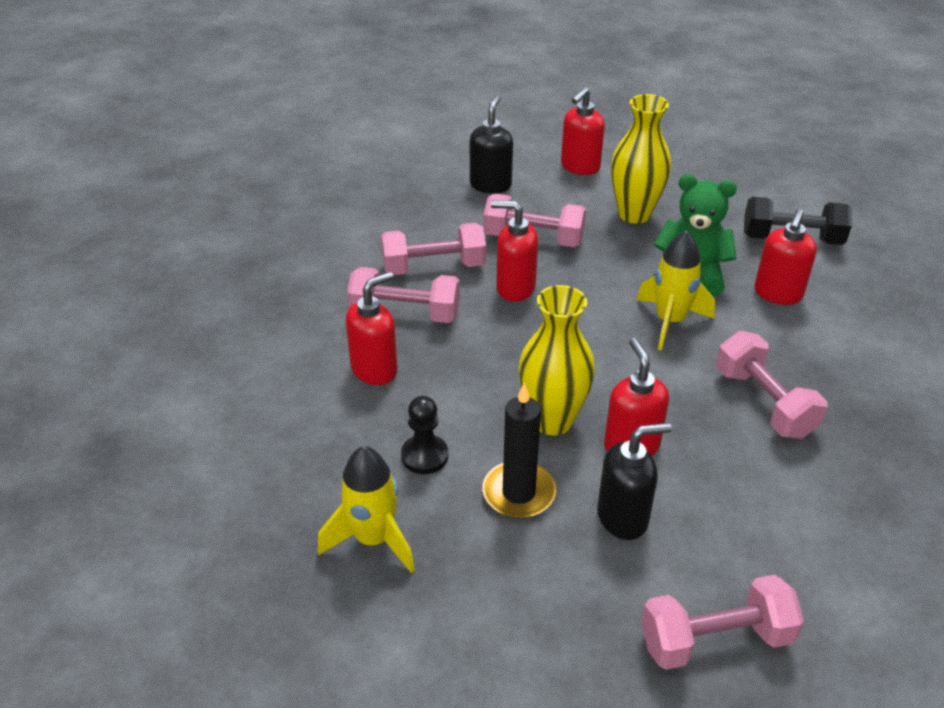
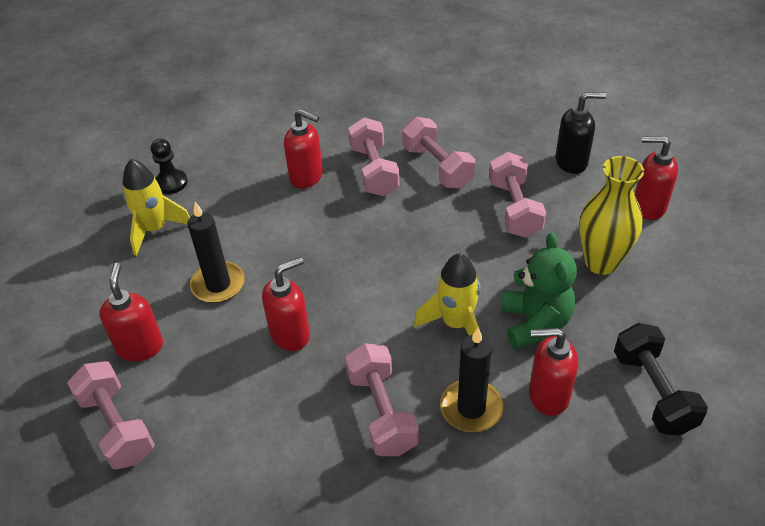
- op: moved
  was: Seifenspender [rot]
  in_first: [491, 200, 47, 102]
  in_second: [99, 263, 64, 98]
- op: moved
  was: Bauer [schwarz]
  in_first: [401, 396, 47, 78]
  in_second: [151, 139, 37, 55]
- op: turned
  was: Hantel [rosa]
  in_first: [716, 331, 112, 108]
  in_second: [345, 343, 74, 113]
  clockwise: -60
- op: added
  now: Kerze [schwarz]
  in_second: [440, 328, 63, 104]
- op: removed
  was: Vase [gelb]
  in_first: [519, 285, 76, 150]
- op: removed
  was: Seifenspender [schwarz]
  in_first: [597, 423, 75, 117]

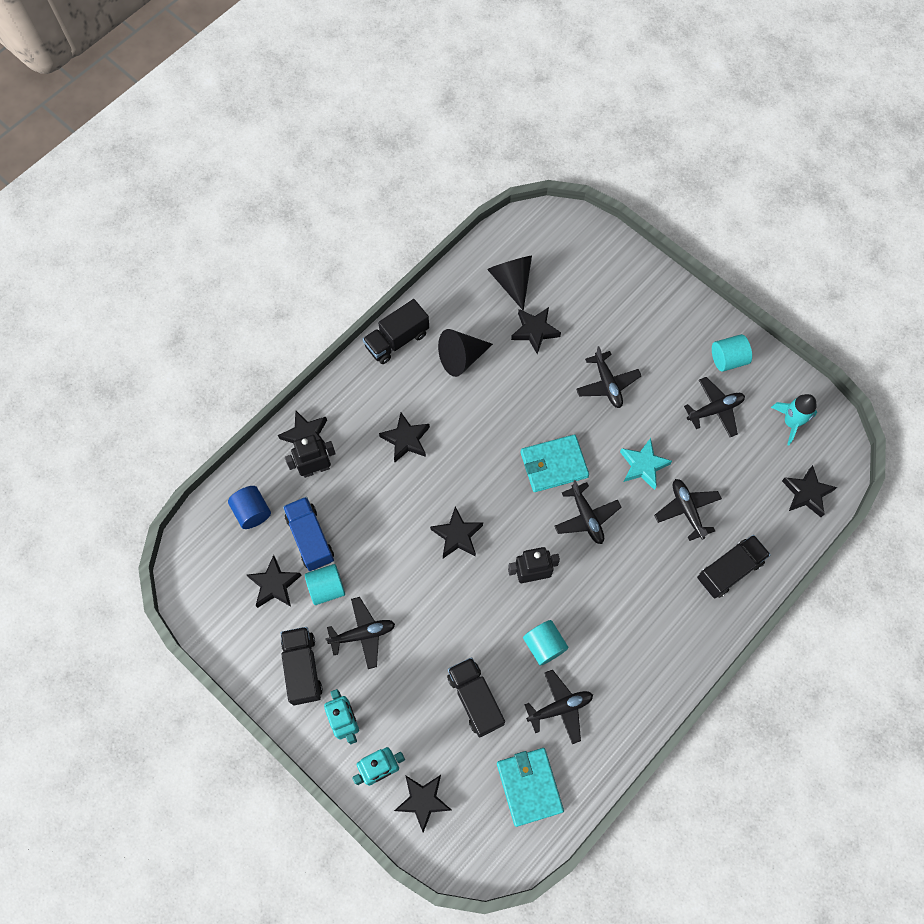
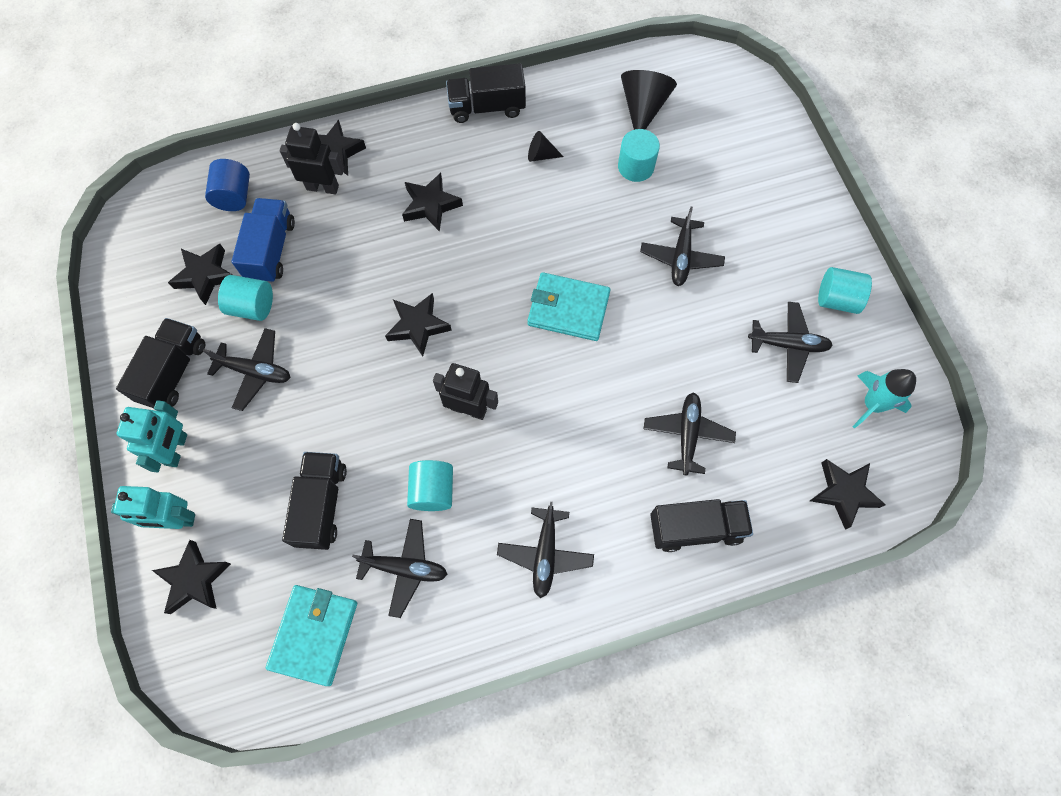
- op: moved
  was: Flugzeug [schwarz]
  in_first: [554, 480, 67, 64]
  in_second: [497, 502, 97, 96]
- op: resized
  was: Kegel [schwarz]
  in_first: [438, 329, 55, 48]
  in_second: [528, 131, 36, 31]
  ratio: 0.54
- op: replaced
  was: Stern [schwarz]
  now: Vollzylinder [türkis]
  in_first: [511, 307, 50, 47]
  in_second: [618, 129, 42, 53]
- op: removed
  was: Stern [türkis]
  in_first: [620, 438, 52, 52]

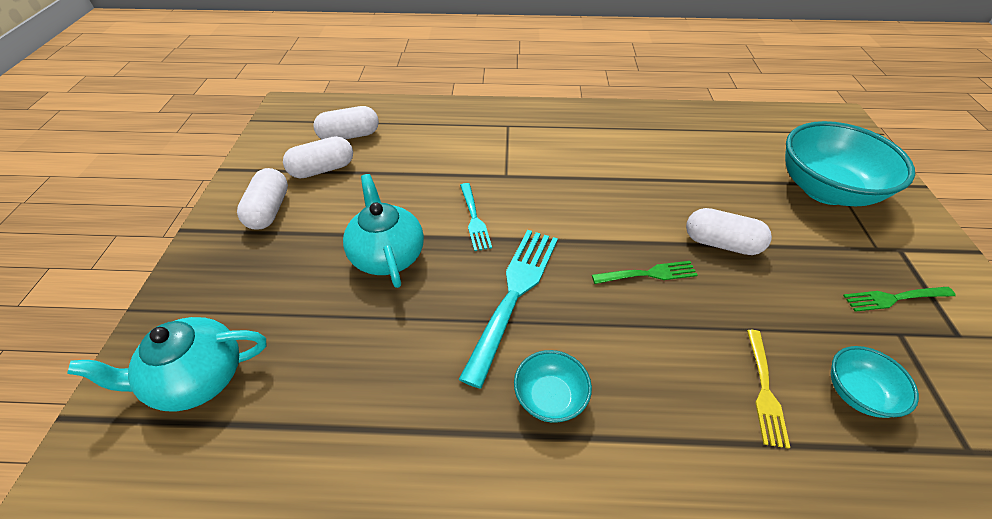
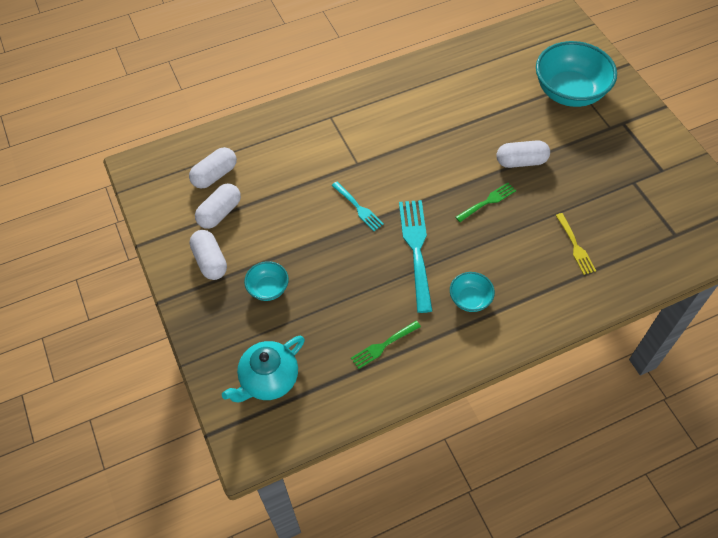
- op: moved
  was: Schüssel [türkis]
  in_first: [831, 346, 88, 72]
  in_second: [244, 261, 45, 40]
- op: moved
  was: Gabel [grün]
  in_first: [843, 287, 113, 25]
  in_second: [351, 321, 70, 48]
- op: removed
  was: Teekanne [türkis]
  in_first: [343, 174, 81, 114]

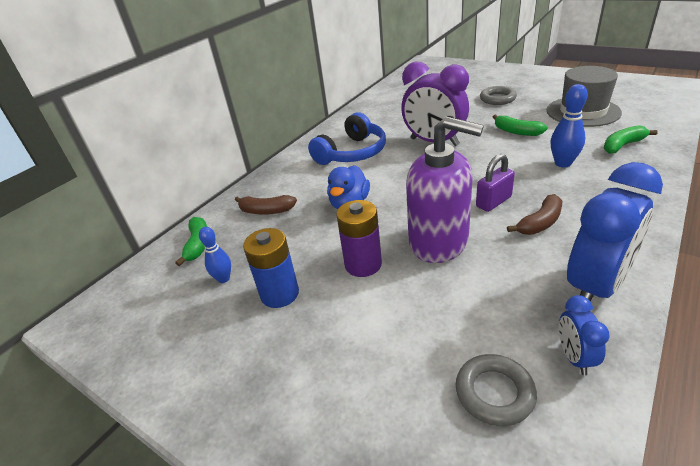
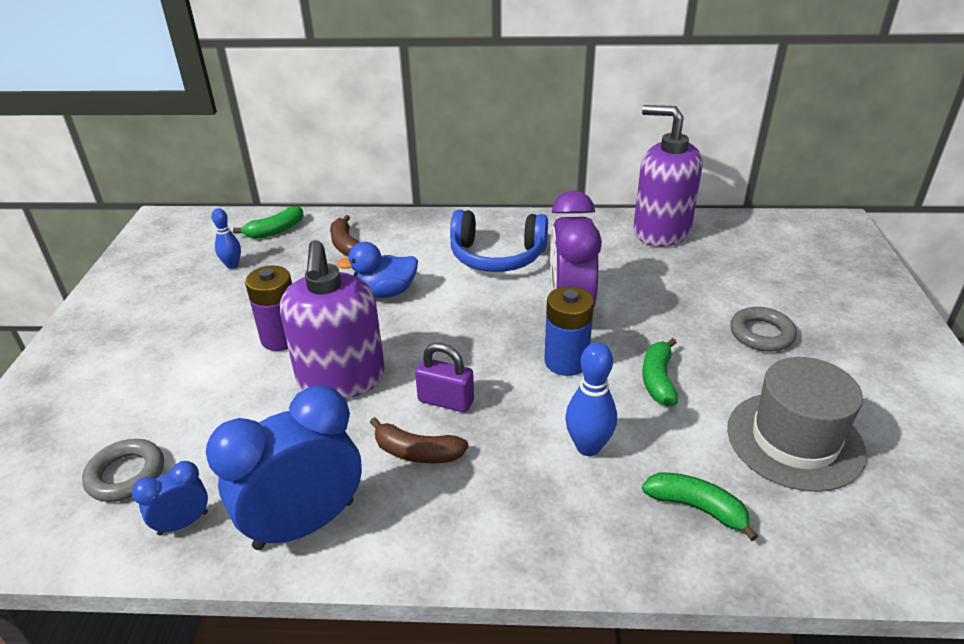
- op: turned
  was: Wecker [blau]
  in_first: [567, 162, 96, 139]
  in_second: [206, 386, 156, 164]
  clockwise: 135
- op: moved
  was: Batterie [blau]
  in_first: [243, 228, 56, 80]
  in_second: [544, 286, 50, 90]
- op: added
  now: Seifenspender [lila]
  in_second: [633, 105, 69, 142]

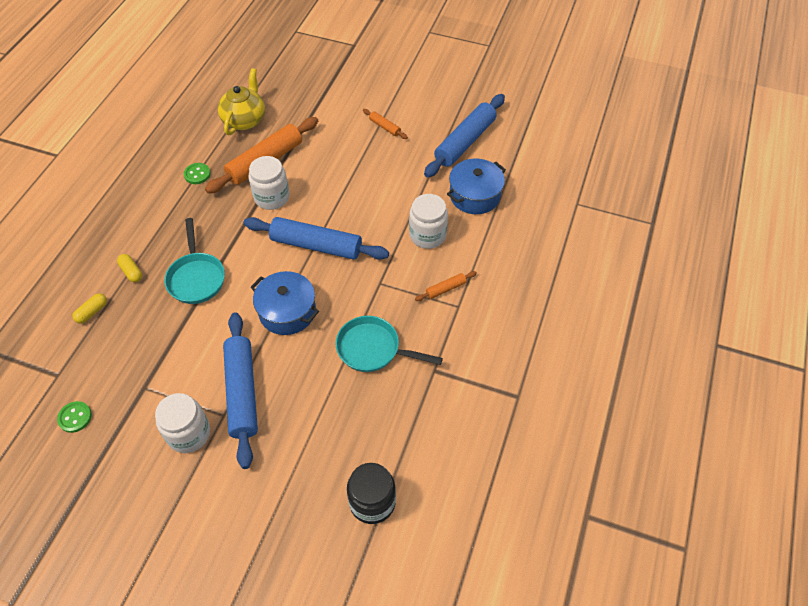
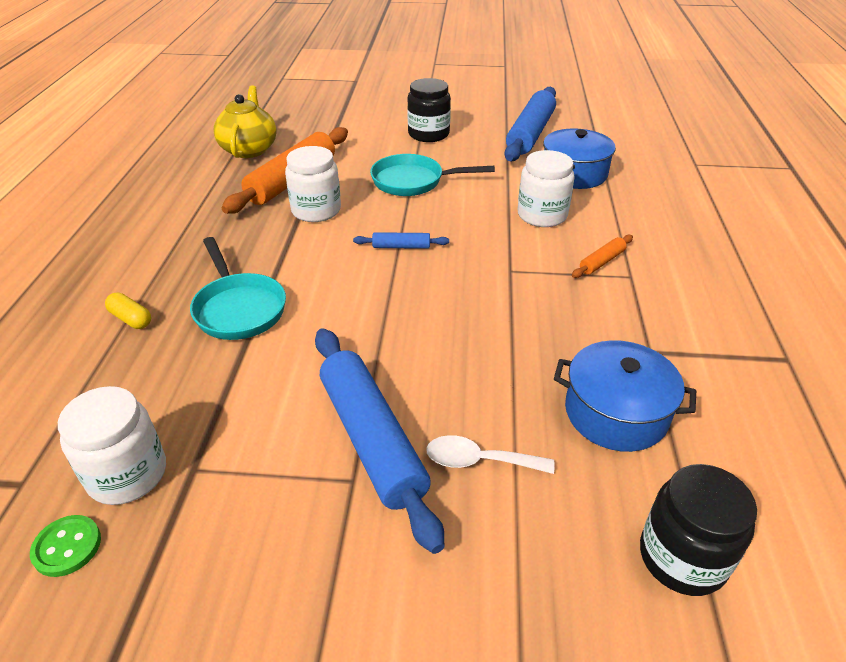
- op: moved
  was: Einmachglas [weiß]
  in_first: [155, 393, 55, 60]
  in_second: [58, 386, 108, 119]
- op: resized
  was: Nudelholz [blau]
  in_first: [243, 217, 146, 43]
  in_second: [353, 232, 96, 17]
  ratio: 0.44
- op: moved
  was: Pfanne [türkis]
  in_first: [335, 316, 108, 56]
  in_second: [370, 154, 125, 42]
- op: replaced
  was: Nudelholz [orange]
  now: Einmachglas [schwarz]
  in_first: [363, 109, 45, 30]
  in_second: [407, 78, 44, 64]
- op: added
  now: Löffel [weiß]
  in_second: [426, 435, 129, 39]
- op: moved
  was: Kochtopf [blau]
  in_first: [251, 271, 68, 64]
  in_second: [554, 340, 142, 112]
- op: removed
  was: Kapsel [gelb]
  in_first: [73, 293, 34, 31]
- op: removed
  was: Knopf [grün]
  in_first: [184, 163, 27, 21]

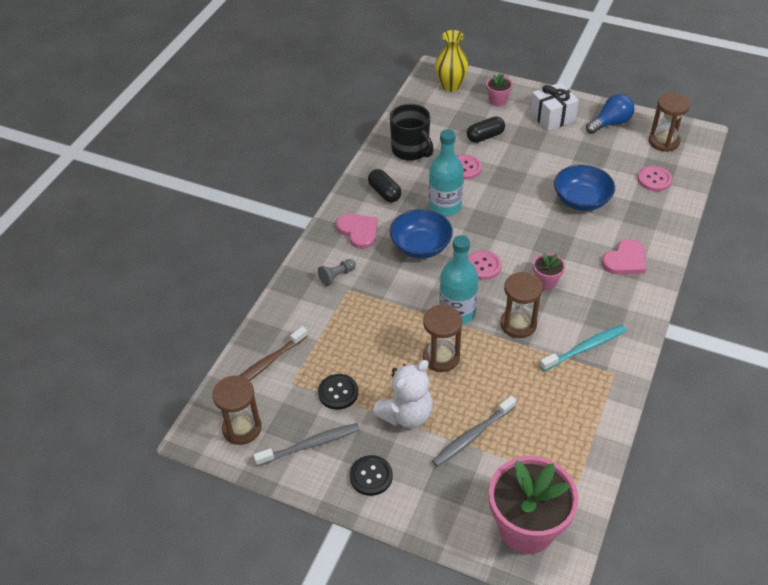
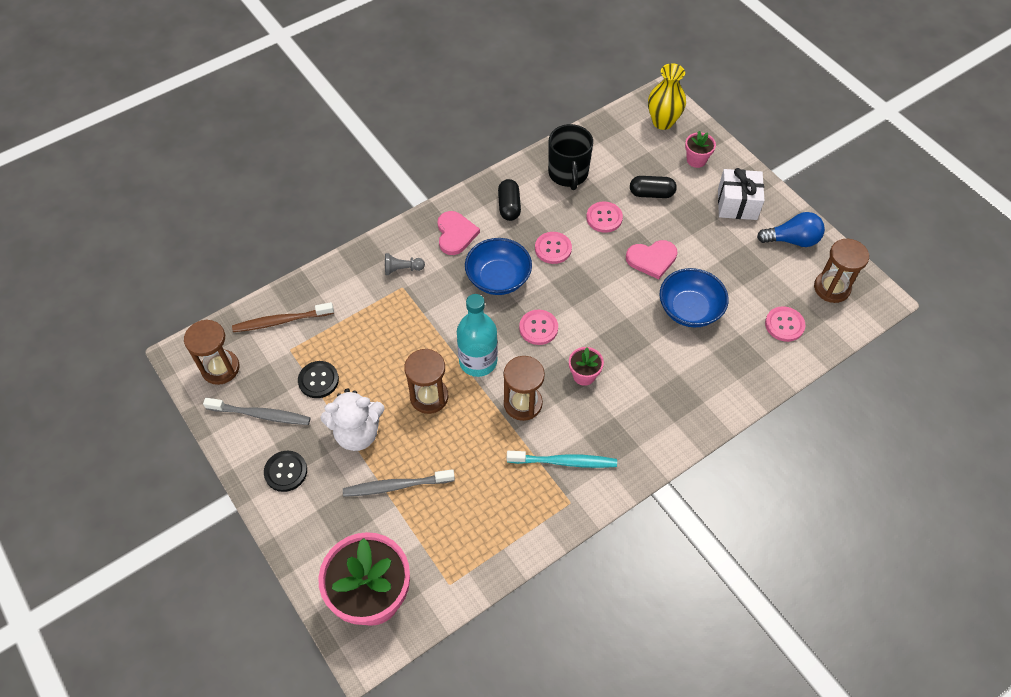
- op: replaced
  was: Flasche [türkis]
  now: Knopf [rosa]
  in_first: [429, 129, 35, 87]
  in_second: [535, 232, 37, 32]
- op: moved
  was: Herz [rosa]
  in_first: [602, 239, 44, 35]
  in_second: [626, 240, 51, 39]

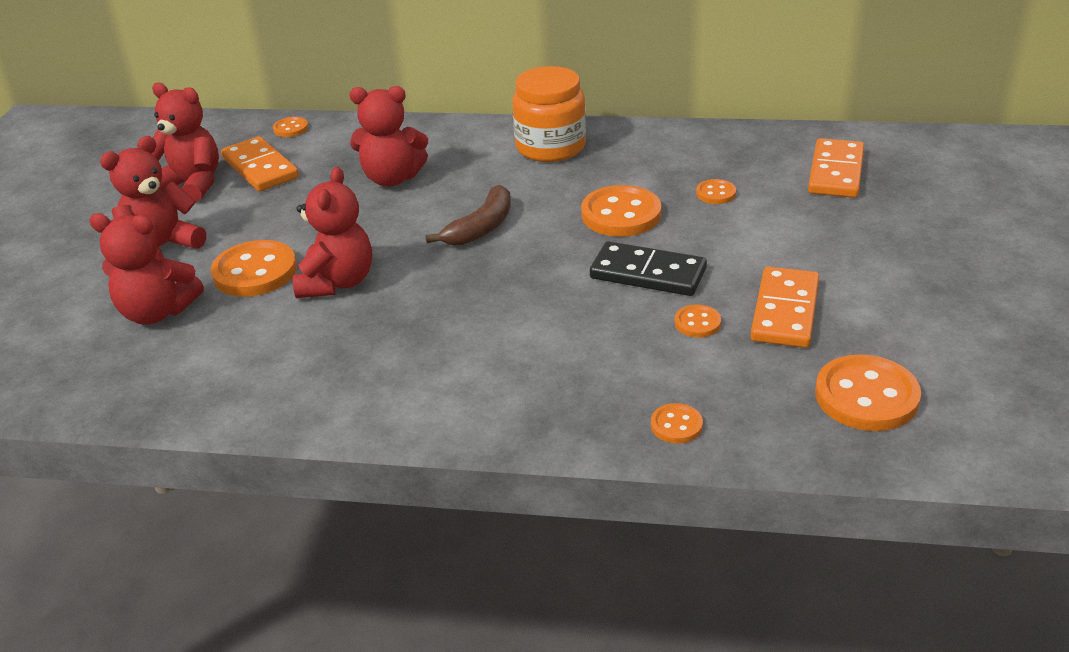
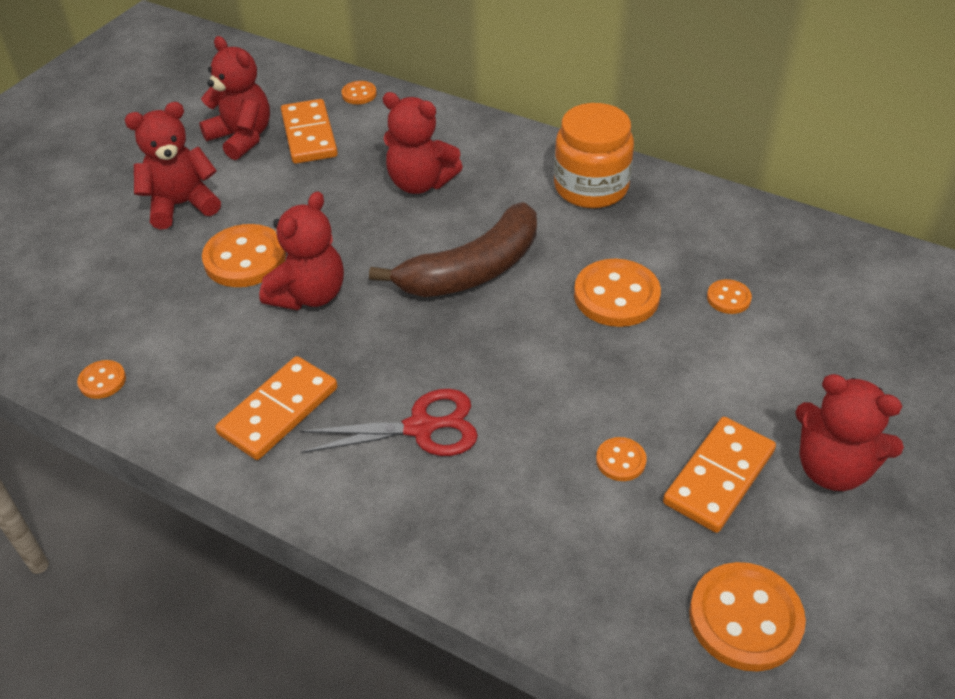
- op: moved
  was: Knopf [orange]
  in_first: [651, 403, 52, 41]
  in_second: [77, 360, 49, 39]
- op: moved
  was: Dominostein [orange]
  in_first: [808, 138, 56, 60]
  in_second: [215, 356, 122, 104]
- op: added
  now: Schere [rot]
  in_second: [300, 389, 178, 67]
- op: resized
  was: Banane [braun]
  in_first: [426, 185, 85, 61]
  in_second: [369, 202, 168, 95]
  ratio: 1.57
- op: moved
  was: Teddybär [rot]
  in_first: [89, 213, 115, 112]
  in_second: [795, 374, 109, 117]
- op: removed
  was: Dominostein [schwarz]
  in_first: [590, 241, 117, 55]

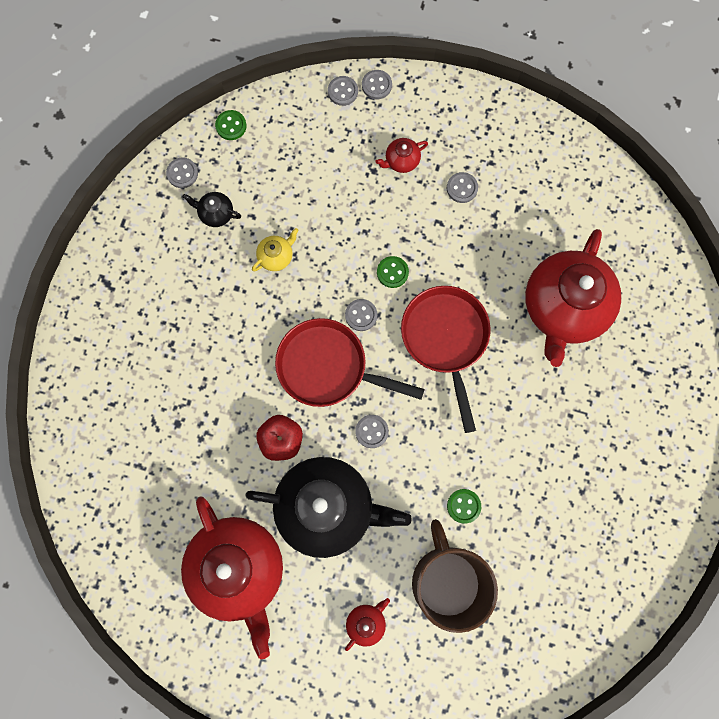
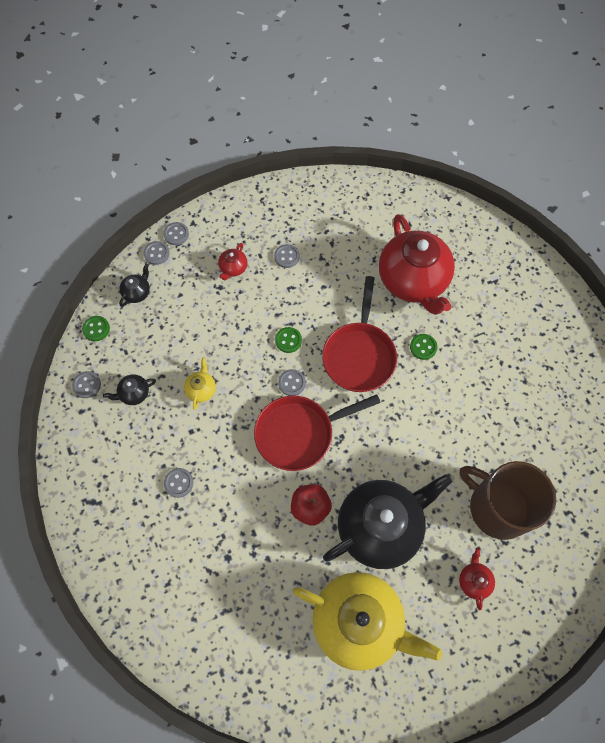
- op: added
  now: Teekanne [schwarz]
  in_second: [119, 263, 31, 44]
- op: moved
  was: Knopf [grau]
  in_first: [355, 415, 34, 33]
  in_second: [164, 468, 29, 30]
- op: recoloured
  was: Teekanne [rot]
  now: Teekanne [gelb]
  in_first: [181, 496, 102, 163]
  in_second: [293, 572, 149, 99]
- op: turned
  was: Pfanne [rot]
  in_first: [401, 286, 90, 147]
  in_second: [322, 276, 75, 116]
  clockwise: -120
- op: moved
  was: Knopf [grün]
  in_first: [447, 489, 34, 34]
  in_second: [410, 334, 27, 26]

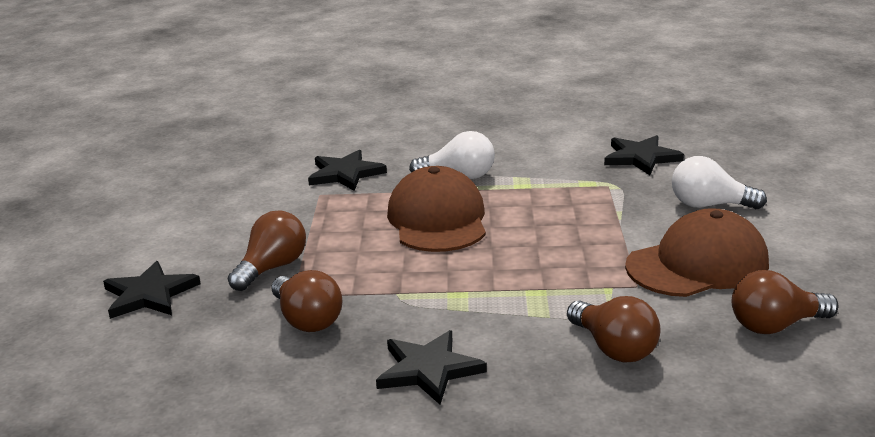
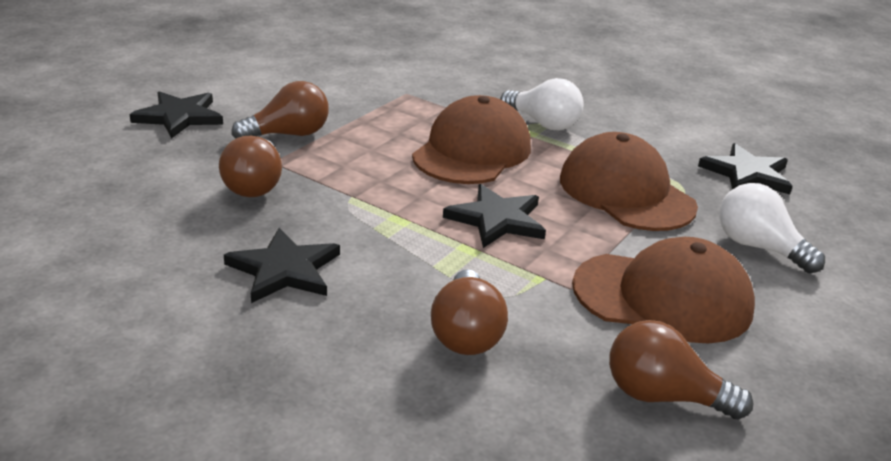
- op: moved
  was: Stern [schwarz]
  in_first: [308, 150, 79, 41]
  in_second: [443, 184, 103, 64]
- op: added
  now: Kappe [braun]
  in_second: [560, 132, 138, 99]

